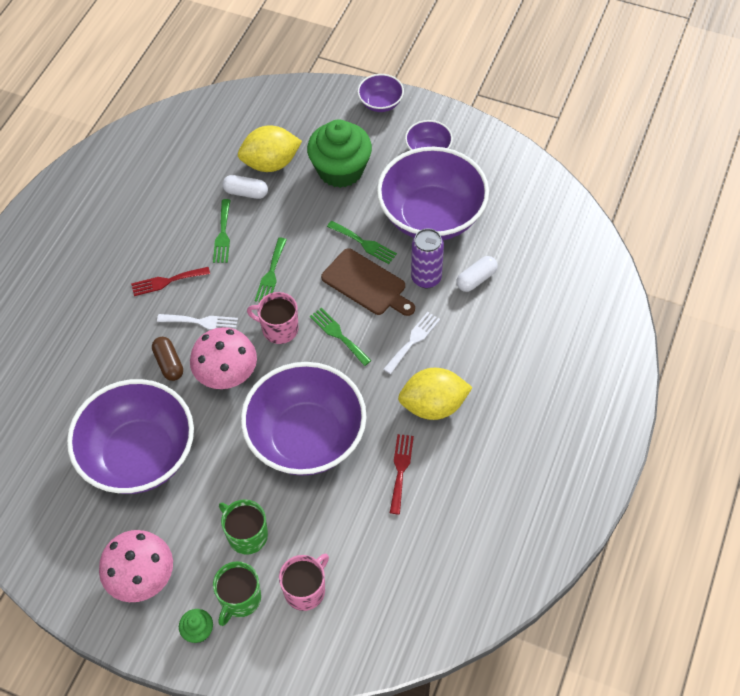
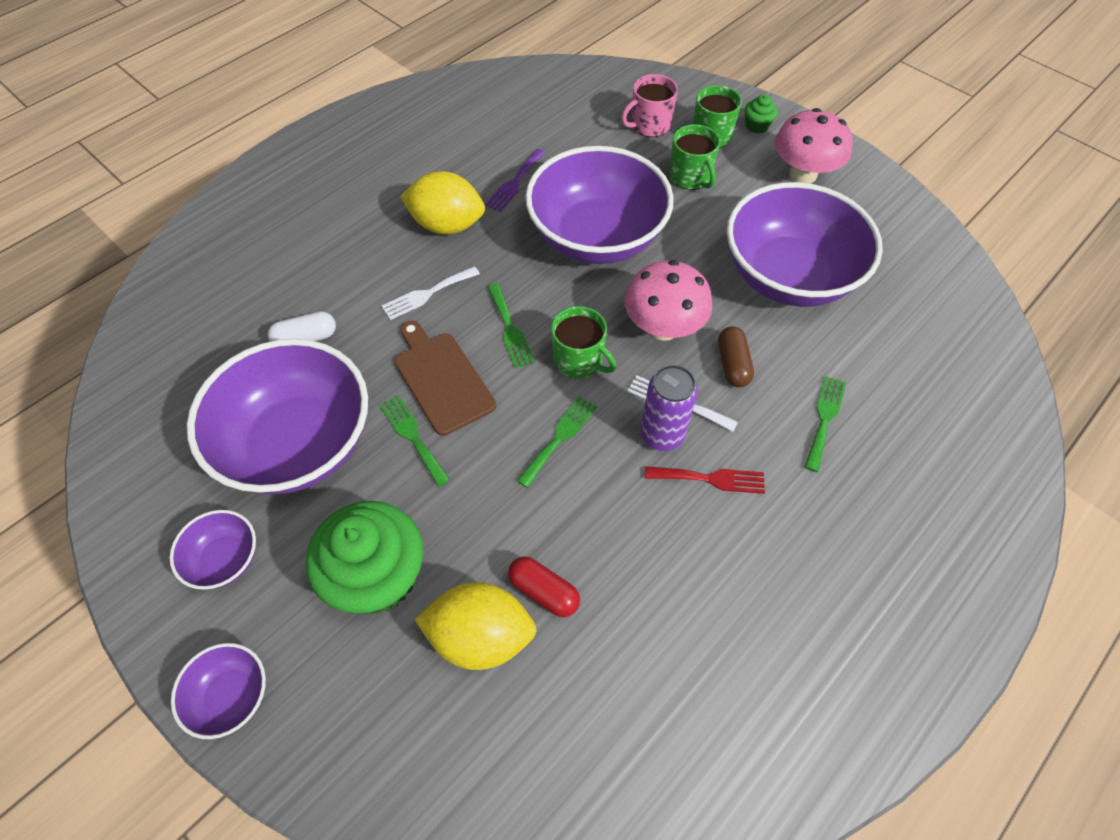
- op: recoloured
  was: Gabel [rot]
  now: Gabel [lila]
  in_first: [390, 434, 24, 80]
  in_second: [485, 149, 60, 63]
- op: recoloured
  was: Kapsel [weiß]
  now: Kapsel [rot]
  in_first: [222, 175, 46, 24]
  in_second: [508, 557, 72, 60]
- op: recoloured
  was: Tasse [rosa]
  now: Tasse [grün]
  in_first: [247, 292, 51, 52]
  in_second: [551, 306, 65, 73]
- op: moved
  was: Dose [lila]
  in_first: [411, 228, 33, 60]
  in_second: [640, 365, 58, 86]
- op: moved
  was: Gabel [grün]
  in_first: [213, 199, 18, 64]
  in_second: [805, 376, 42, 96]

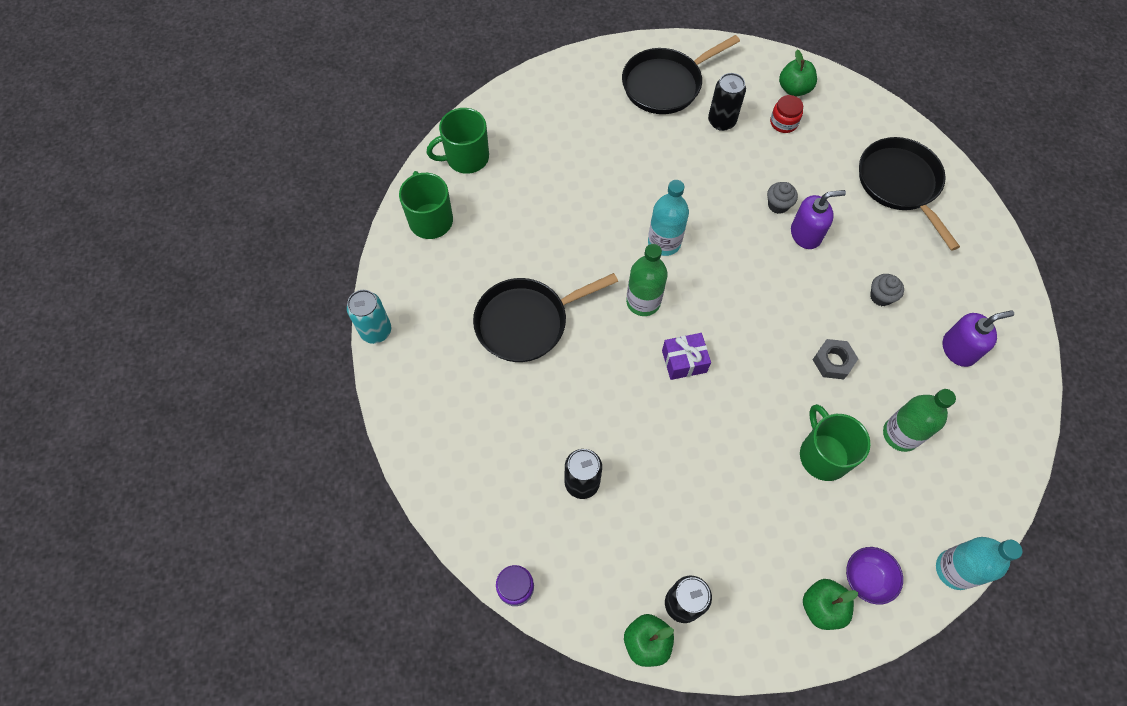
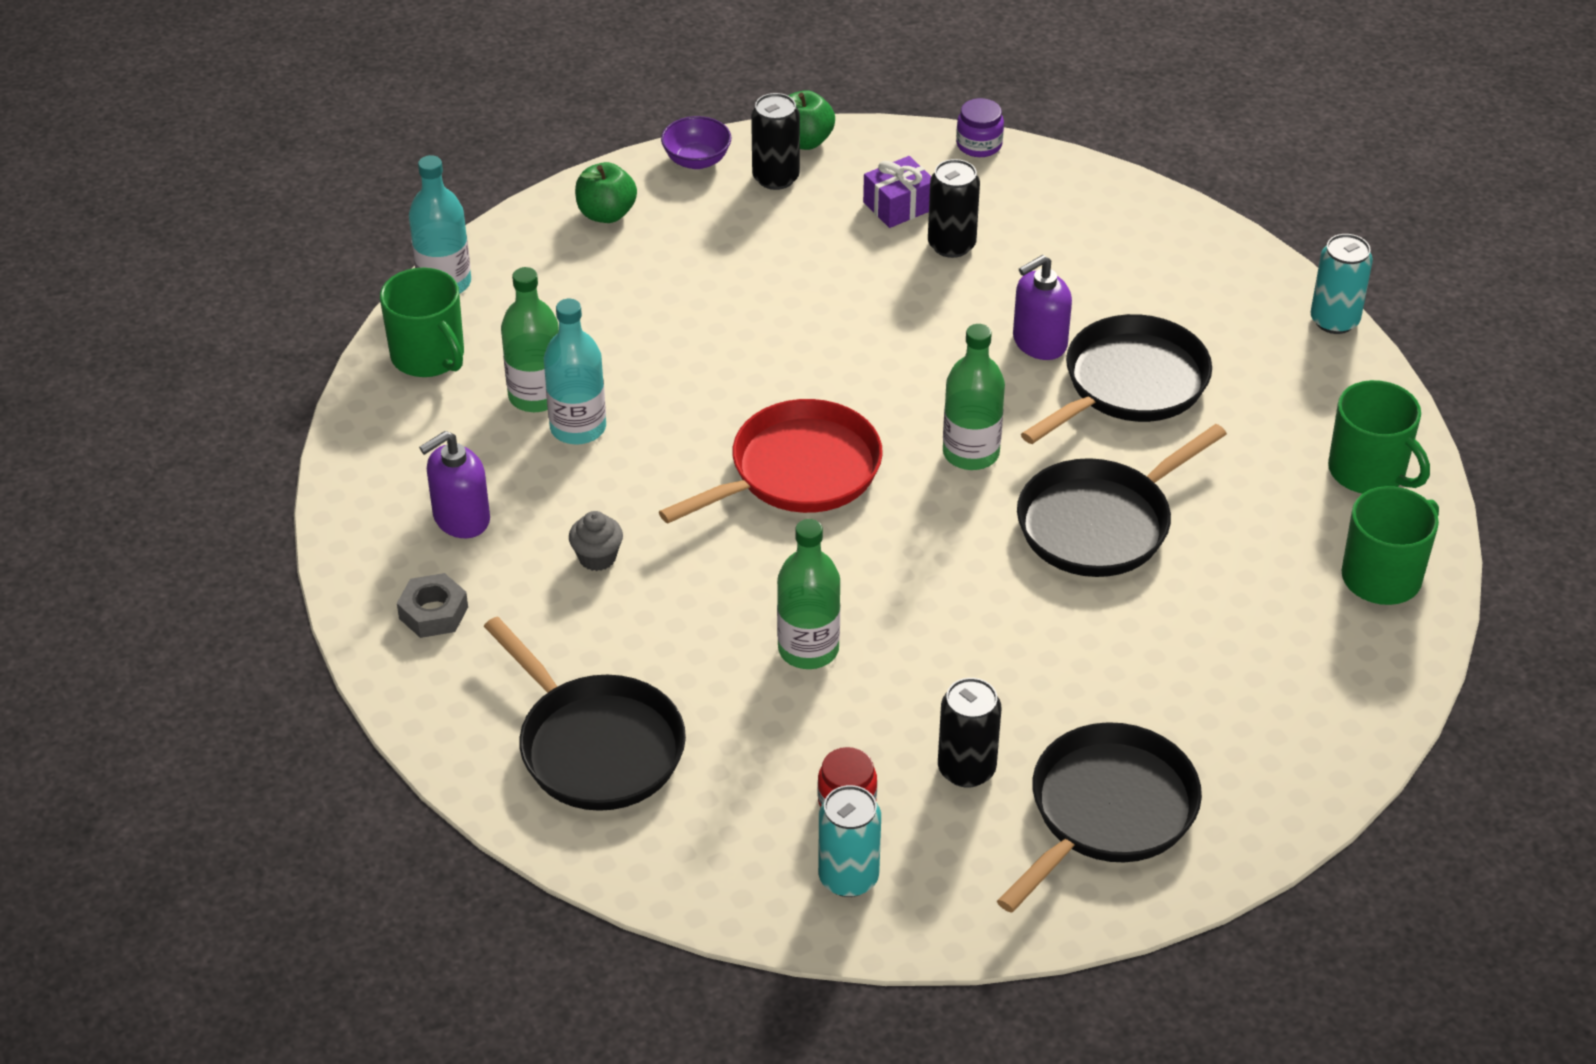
- op: moved
  was: Tasse [grün]
  in_first: [800, 404, 71, 77]
  in_second: [380, 268, 84, 109]
- op: moved
  was: Sechskantmutter [grau]
  in_first: [813, 339, 45, 40]
  in_second: [397, 573, 71, 65]
- op: moved
  was: Flasche [türkis]
  in_first: [648, 180, 41, 76]
  in_second: [544, 299, 62, 146]
- op: added
  now: Pfanne [rot]
  in_second: [659, 399, 224, 125]
- op: moved
  was: Schüssel [lila]
  in_first: [846, 547, 57, 58]
  in_second: [661, 116, 70, 53]
- op: replaced
  was: Muffin [grau]
  now: Flasche [grün]
  in_first: [767, 182, 31, 32]
  in_second: [777, 519, 63, 150]
- op: replaced
  was: Apfel [grün]
  now: Dose [türkis]
  in_first: [779, 50, 38, 46]
  in_second: [818, 785, 63, 112]
- op: moved
  was: Geschenk [lila]
  in_first: [662, 333, 49, 47]
  in_second: [863, 156, 69, 72]
- op: moved
  was: Seifenspender [lila]
  in_first: [791, 190, 55, 59]
  in_second: [1013, 255, 59, 105]
- op: added
  now: Pfanne [schwarz]
  in_second: [1017, 424, 210, 153]

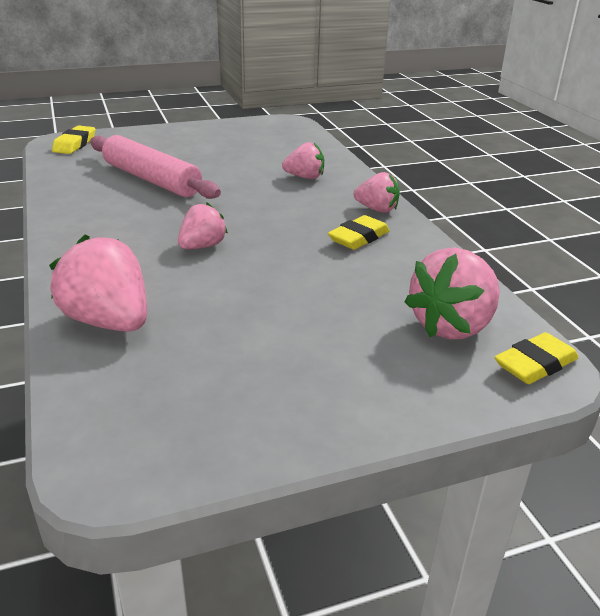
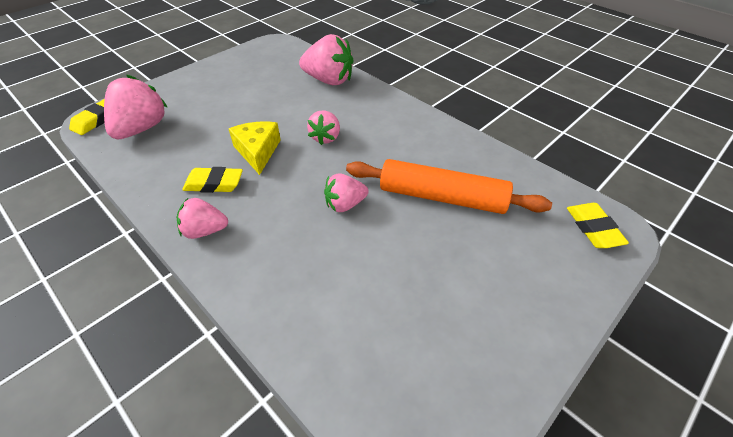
- op: turned
  was: Radiergummi [gelb]
  in_first: [328, 215, 62, 35]
  in_second: [182, 167, 61, 26]
  clockwise: 75
- op: added
  now: Käse [gelb]
  in_second: [229, 121, 52, 54]
- op: moved
  was: Erdbeere [rosa]
  in_first: [282, 142, 42, 37]
  in_second: [324, 173, 45, 39]
- op: recoloured
  was: Nudelholz [rosa]
  now: Nudelholz [orange]
  in_first: [90, 135, 131, 64]
  in_second: [346, 159, 206, 55]

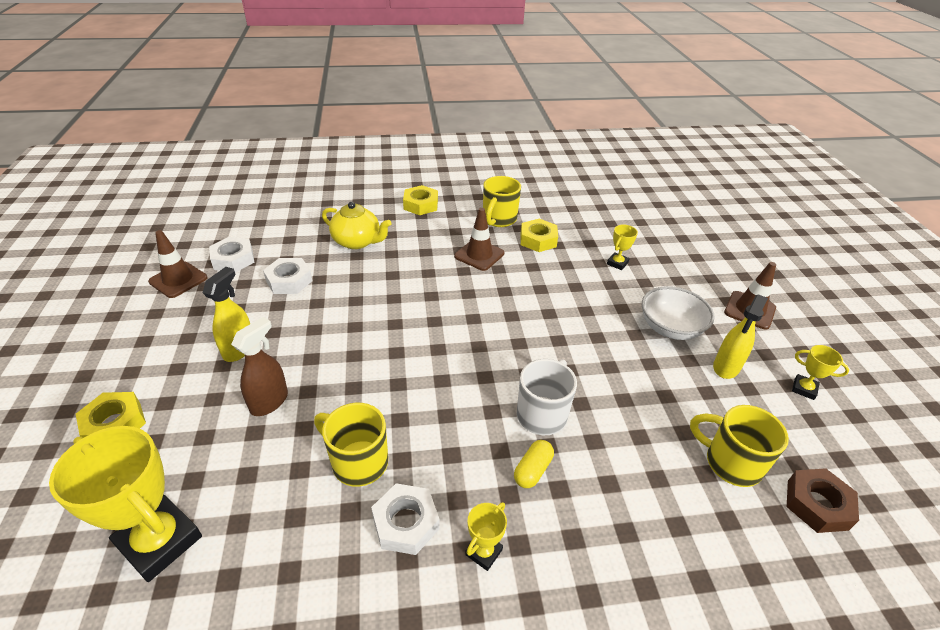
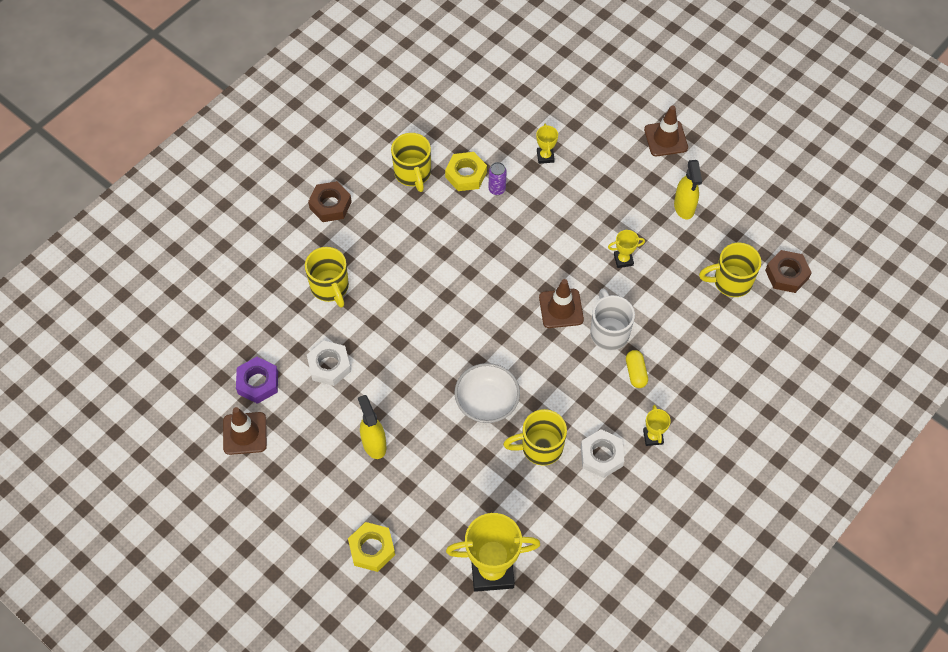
- op: recoloured
  was: Sechskantmutter [weiß]
  now: Sechskantmutter [lila]
  in_first: [209, 237, 45, 36]
  in_second: [236, 357, 42, 47]
- op: replaced
  was: Teekanne [gelb]
  now: Tasse [gelb]
  in_first: [322, 202, 69, 47]
  in_second: [305, 247, 44, 61]
- op: recoloured
  was: Sechskantmutter [gelb]
  now: Sechskantmutter [braun]
  in_first: [403, 185, 35, 30]
  in_second: [308, 181, 44, 41]
- op: moved
  was: Schüssel [weiß]
  in_first: [642, 286, 73, 54]
  in_second: [454, 363, 66, 60]
- op: added
  now: Dose [lila]
  in_second: [489, 162, 18, 33]
- op: moved
  was: Leitkegel [braun]
  in_first: [454, 208, 50, 63]
  in_second: [539, 279, 45, 49]
- op: moved
  was: Pokal [gelb]
  in_first: [792, 345, 57, 55]
  in_second: [608, 230, 37, 38]
- op: removed
  was: Sprühflasche [braun]
  in_first: [231, 317, 57, 99]

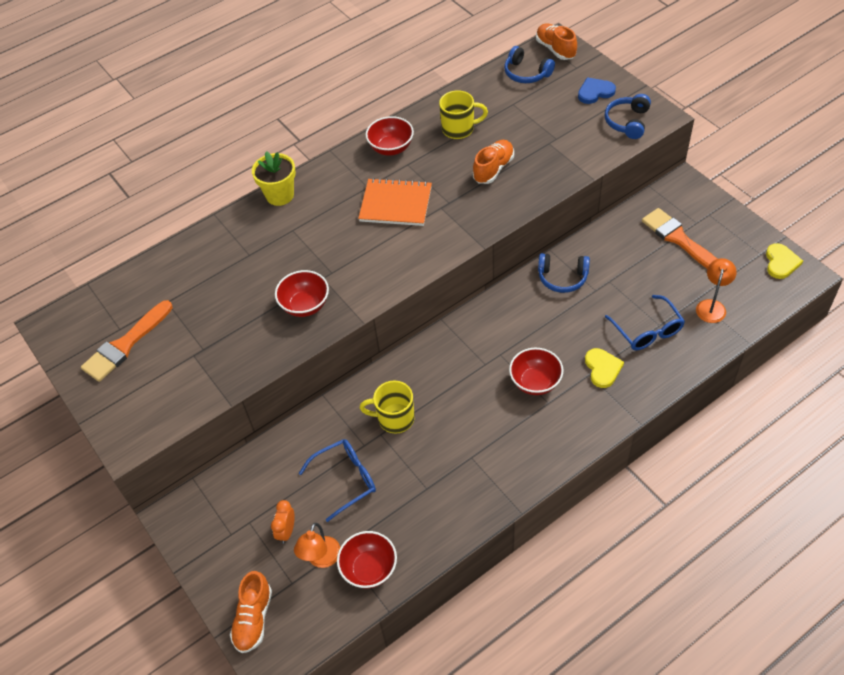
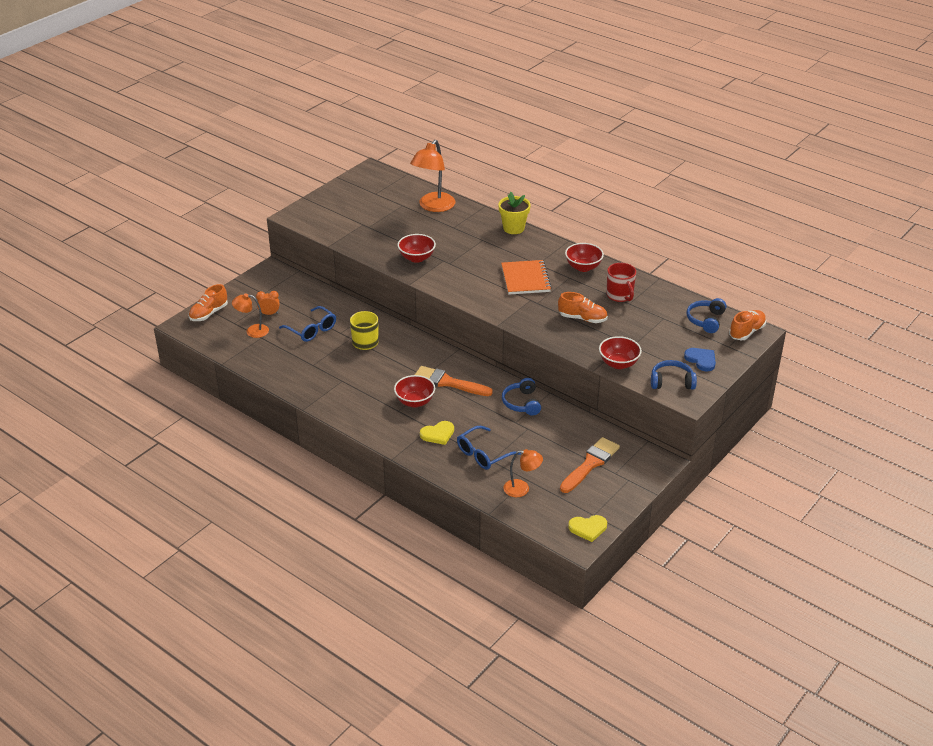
- op: turned
  was: Schuh [orange]
  in_first: [230, 571, 42, 82]
  in_second: [189, 284, 39, 37]
  clockwise: -45
- op: added
  now: Lampe [orange]
  in_second: [410, 140, 45, 72]
- op: moved
  was: Pinsel [orange]
  in_first: [81, 300, 91, 82]
  in_second: [415, 366, 78, 30]
- op: moved
  was: Schüssel [rot]
  in_first: [337, 531, 60, 58]
  in_second: [599, 336, 43, 33]
- op: recoloured
  was: Tasse [gelb]
  now: Tasse [rot]
  in_first: [439, 90, 49, 49]
  in_second: [606, 263, 30, 39]

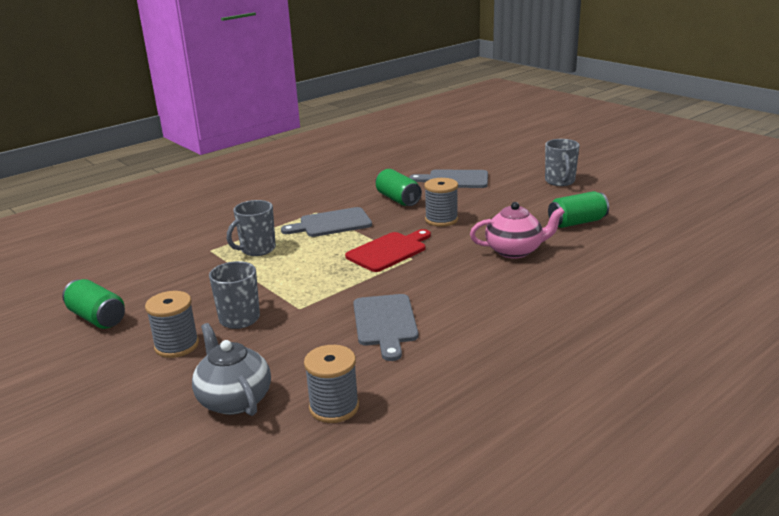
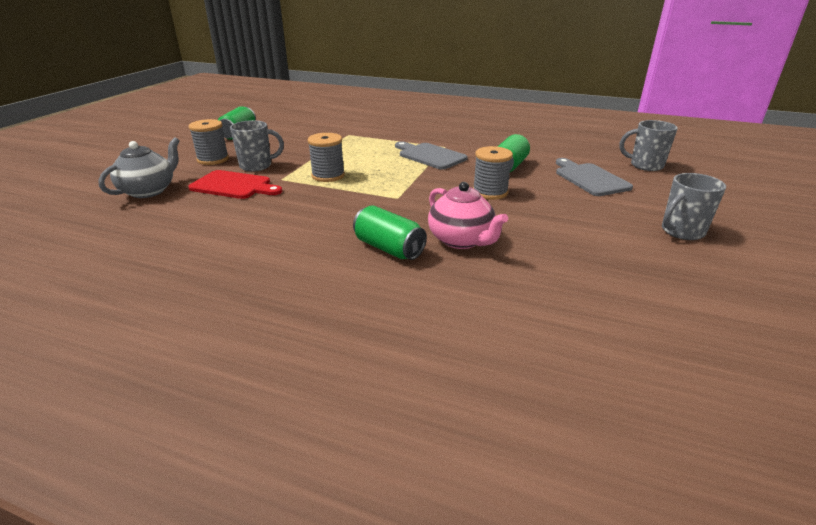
- op: moved
  was: Schneidebrett [rot]
  in_first: [345, 229, 86, 43]
  in_second: [188, 170, 95, 29]
- op: moved
  was: Garnrolle [grau]
  in_first: [304, 345, 55, 78]
  in_second: [307, 133, 38, 49]
- op: moved
  was: Dose [grün]
  in_first: [548, 191, 61, 37]
  in_second: [353, 205, 74, 55]
- op: moved
  was: Tasse [grau]
  in_first: [227, 200, 49, 56]
  in_second: [620, 120, 58, 51]
- op: removed
  was: Schneidebrett [grau]
  in_first: [353, 294, 65, 67]

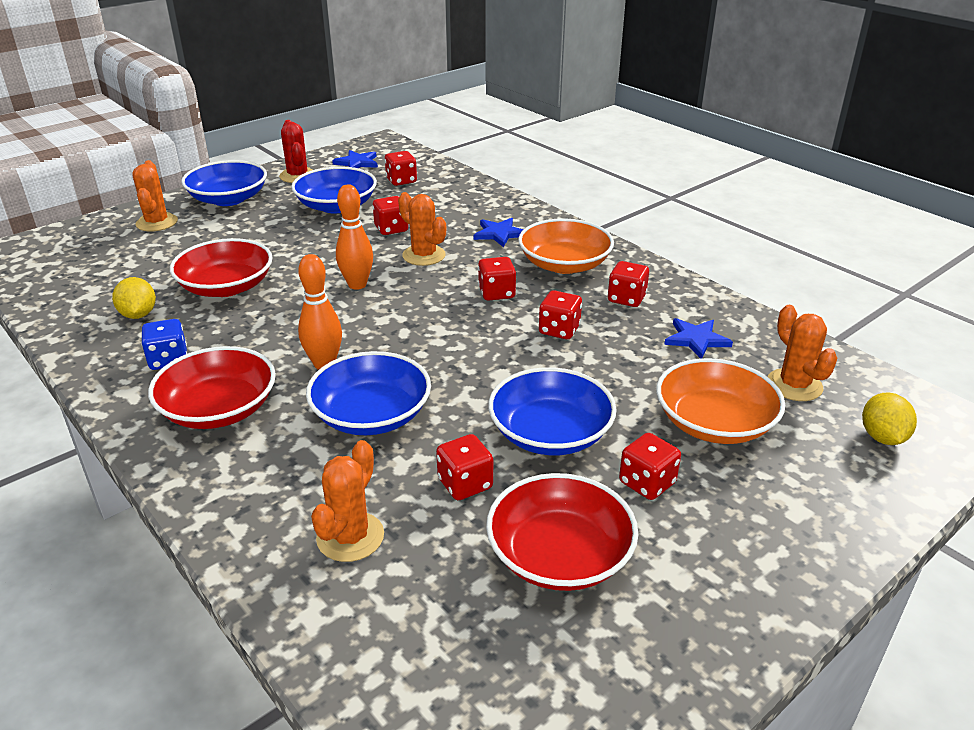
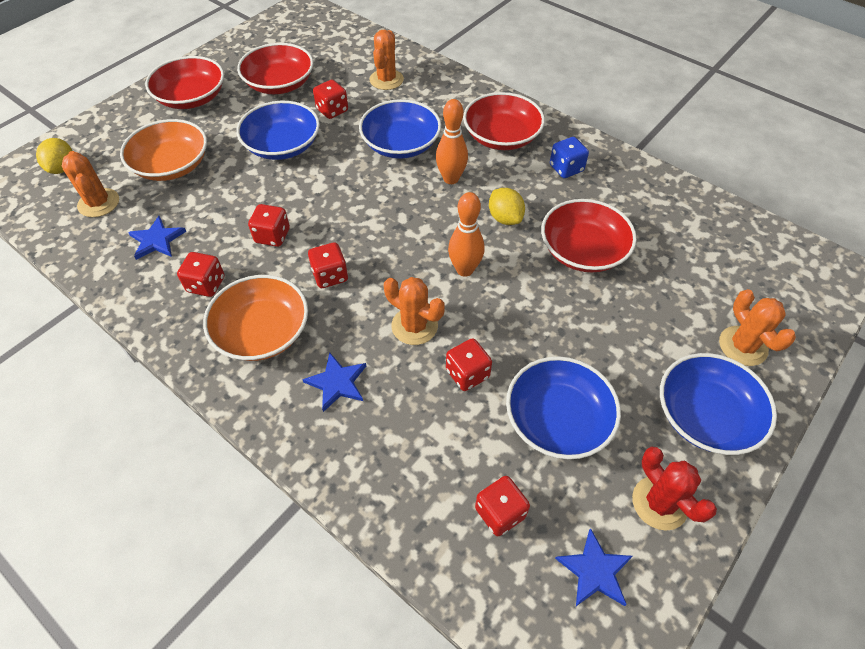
- op: added
  now: Schüssel [rot]
  in_second: [145, 56, 79, 53]
- op: moved
  was: Zitrone [gelb]
  in_first: [112, 277, 44, 42]
  in_second: [489, 188, 36, 37]
- op: removed
  was: Spielwürfel [rot]
  in_first: [619, 433, 62, 67]

